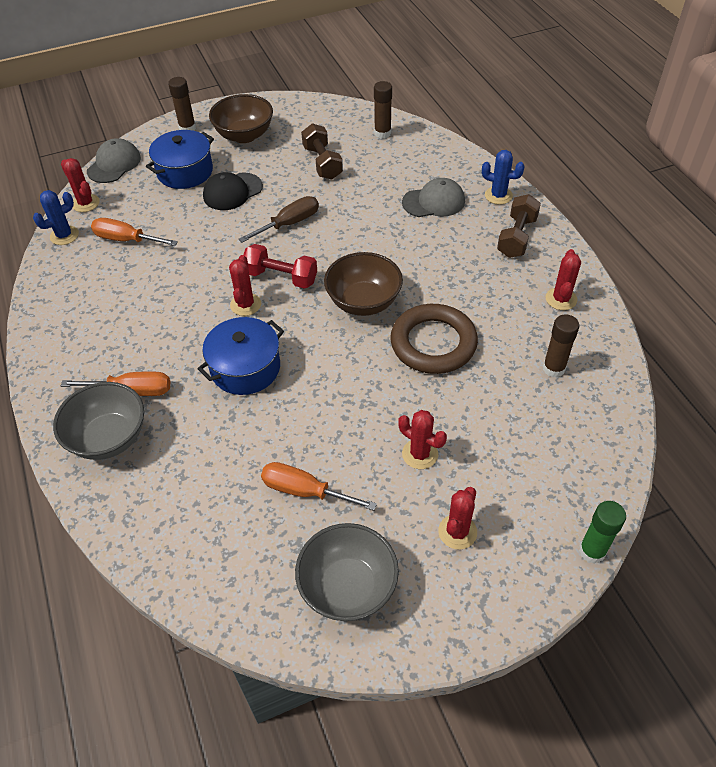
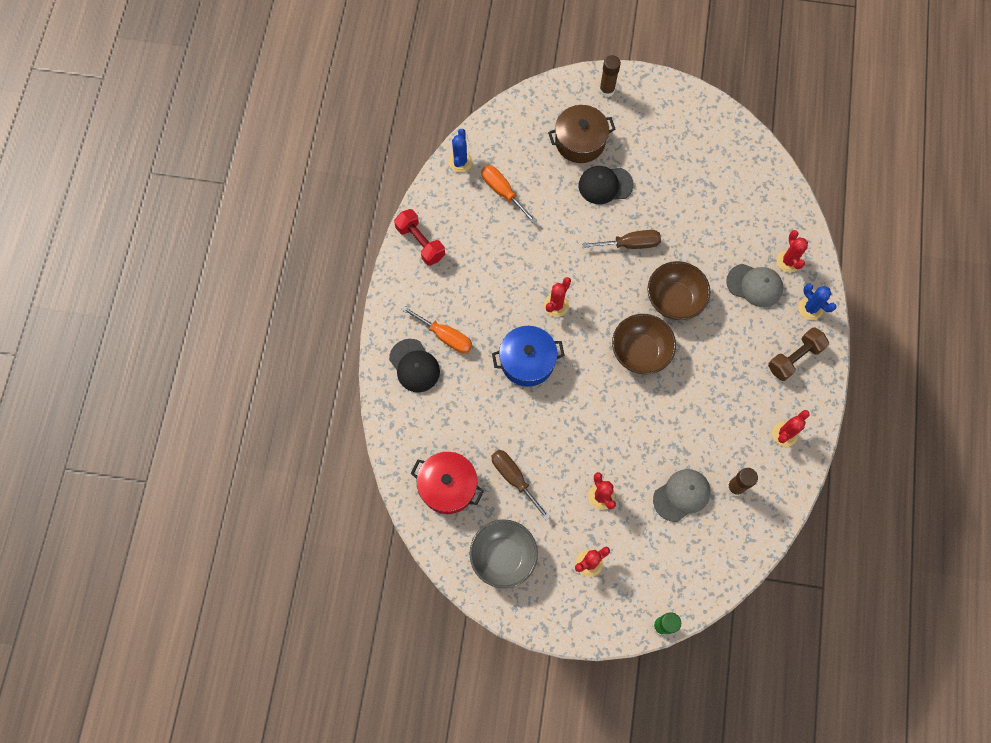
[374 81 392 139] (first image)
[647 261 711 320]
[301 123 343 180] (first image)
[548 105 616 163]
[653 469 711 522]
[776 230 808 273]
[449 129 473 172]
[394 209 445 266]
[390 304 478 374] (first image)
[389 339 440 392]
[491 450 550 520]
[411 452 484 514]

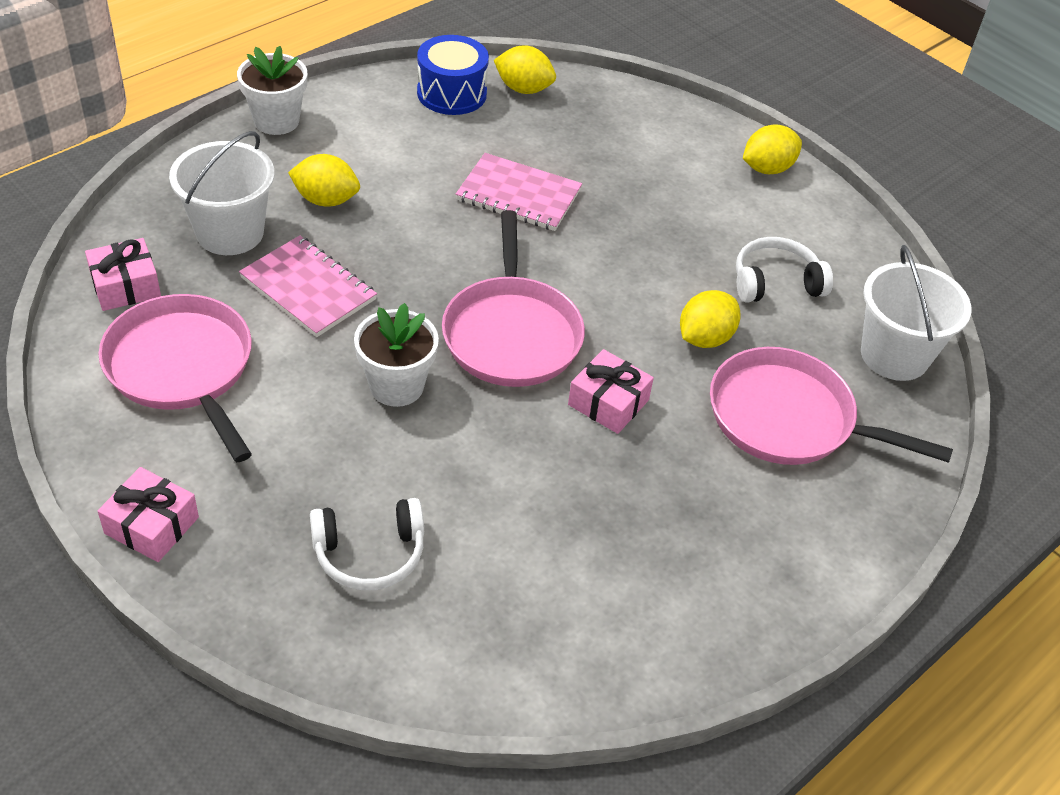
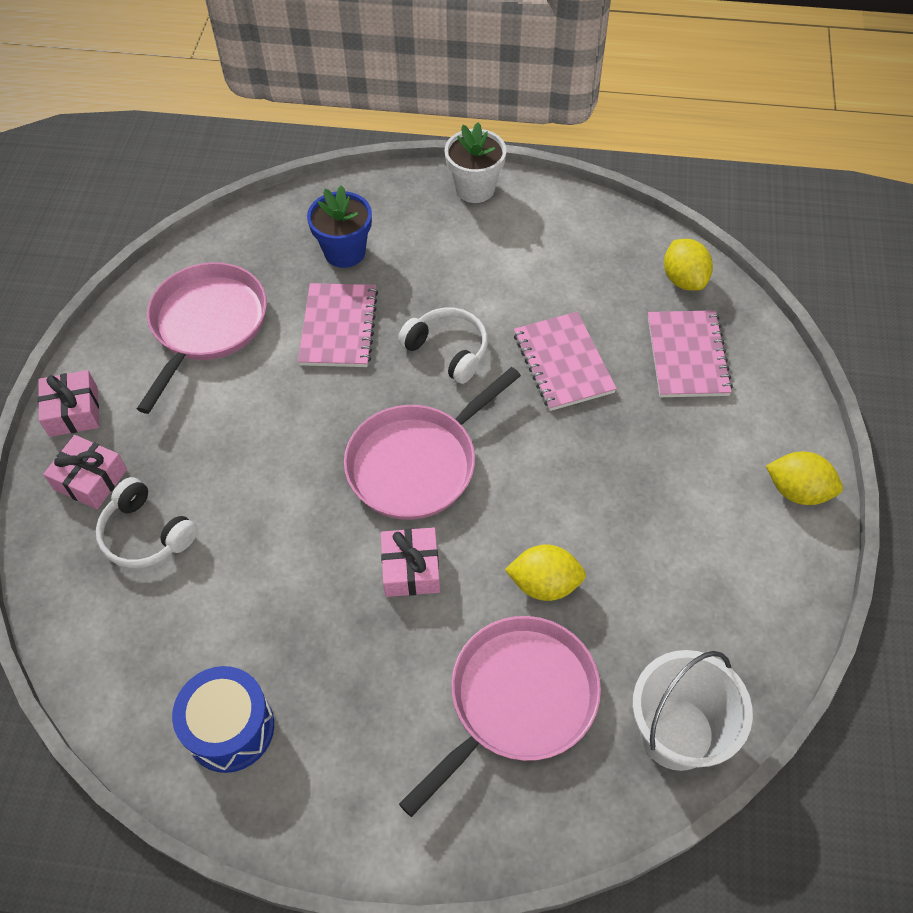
[172 666 274 773]
[307 185 372 268]
[288 154 360 207] (first image)
[398 308 488 384]
[43 435 127 509]
[354 303 439 407] (first image)
[399 616 601 817]
[648 310 733 397]

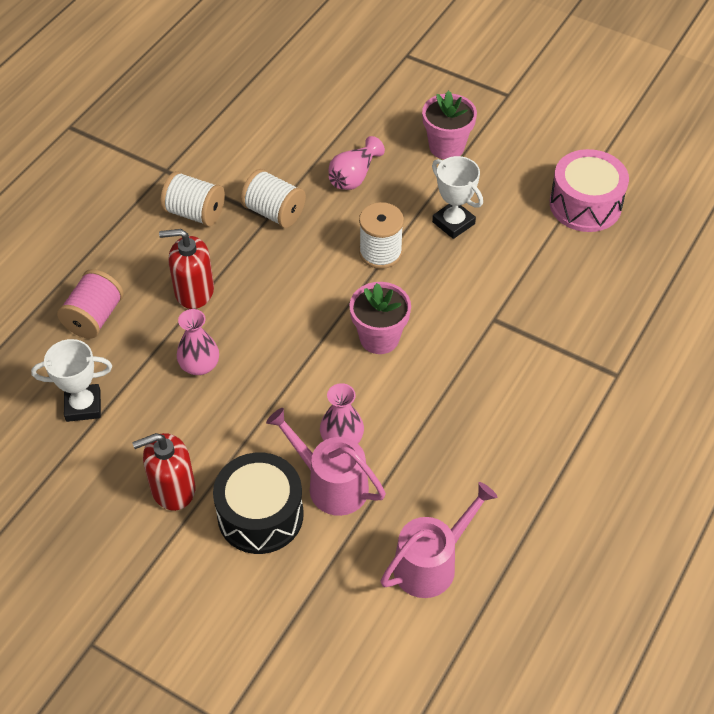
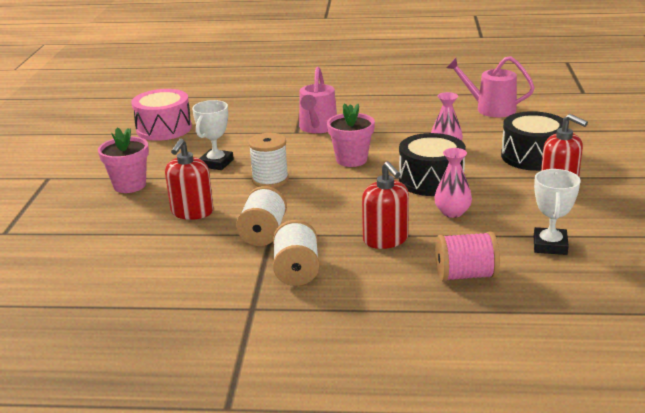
[165 139 214 220]
[534 169 581 255]
[299 67 337 133]
[399 133 466 196]

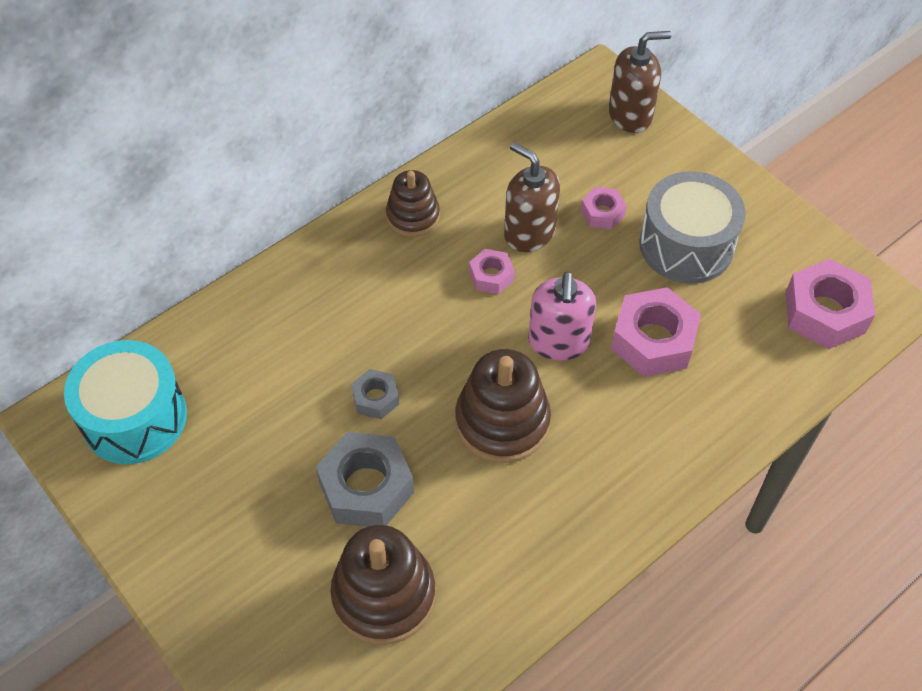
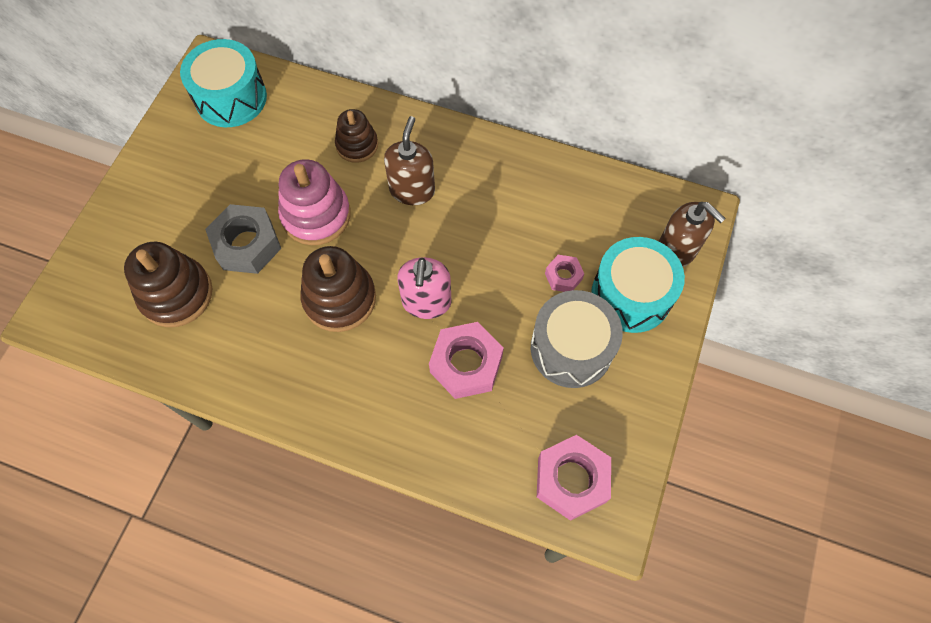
[384 116 435 205]
[335 109 378 163]
[469 249 515 294] (first image)
[397 257 452 319]
[278 159 351 245]
[591 237 685 333]

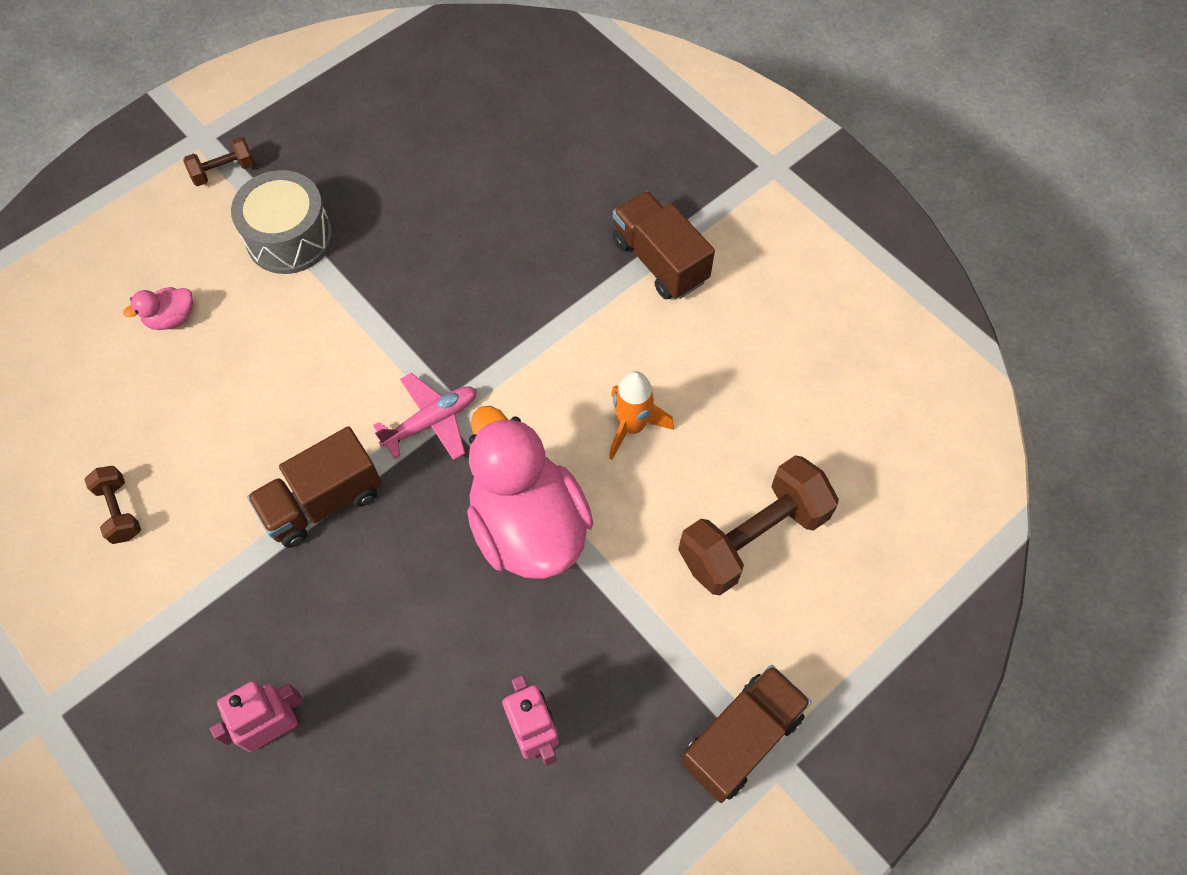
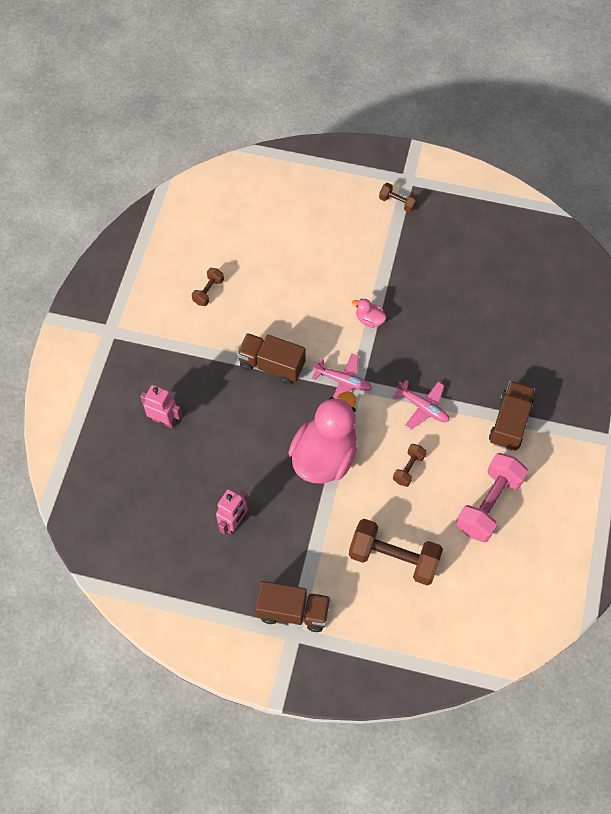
[231 170 333 274] (first image)
[352 298 387 328]
[393 444 426 487]
[392 380 449 430]
[456 453 528 542]

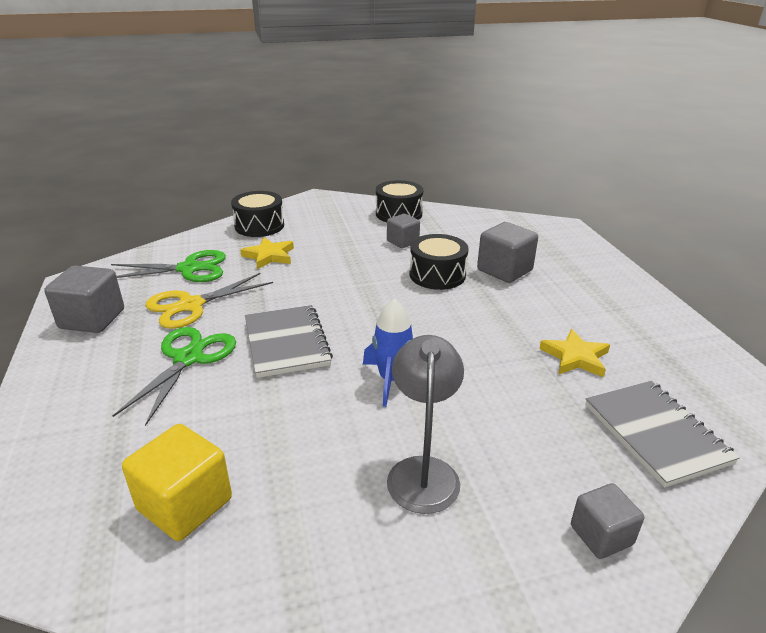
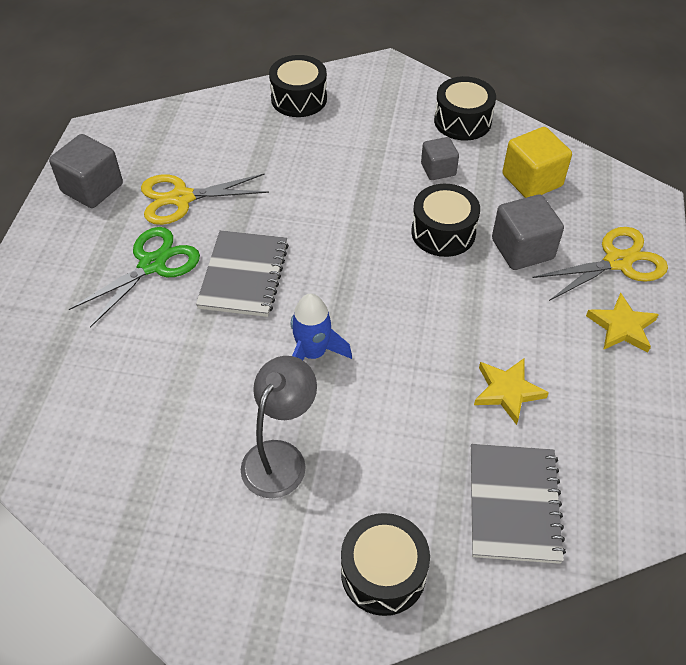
[586 292 659 353]
[111 250 226 282] (first image)
[502 127 572 198]
[341 513 430 616]
[532 227 668 301]

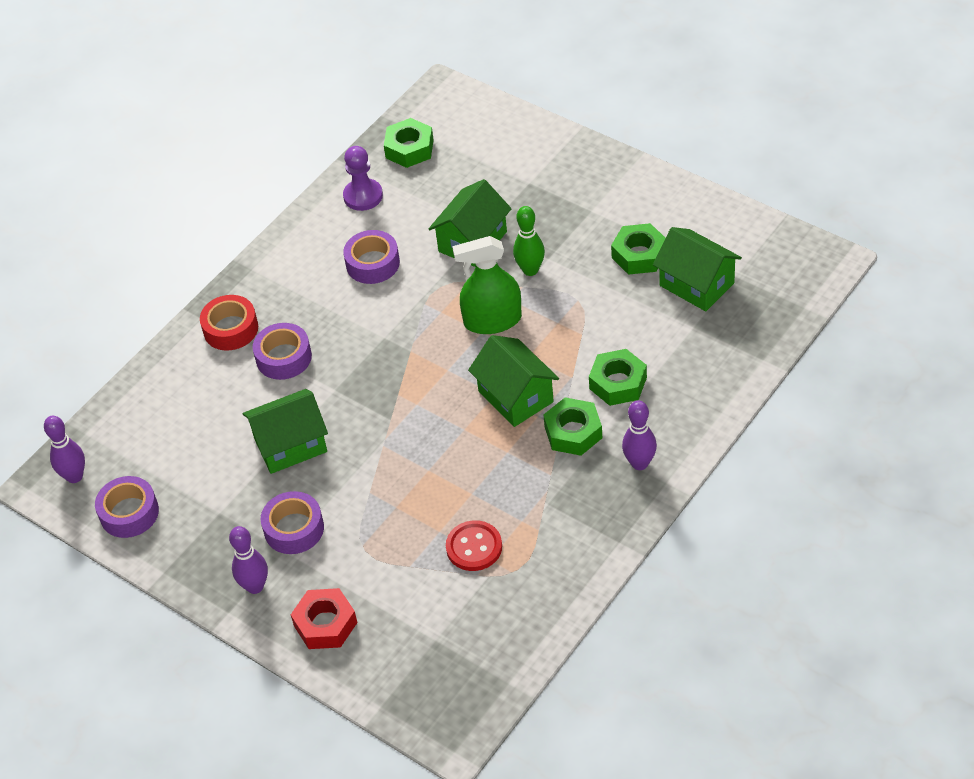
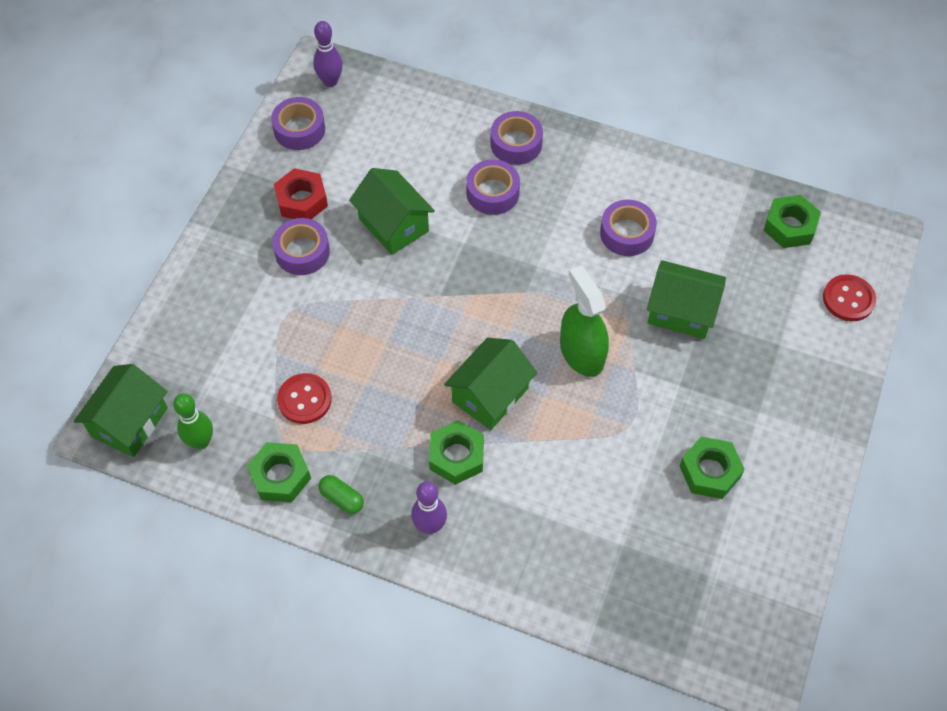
[343 146 383 211] (first image)
[173 393 213 450]
[74 364 168 457]
[490 111 543 165]
[247 442 311 502]
[229 526 268 594] (first image)
[274 168 328 219]
[823 274 876 321]
[318 475 364 514]

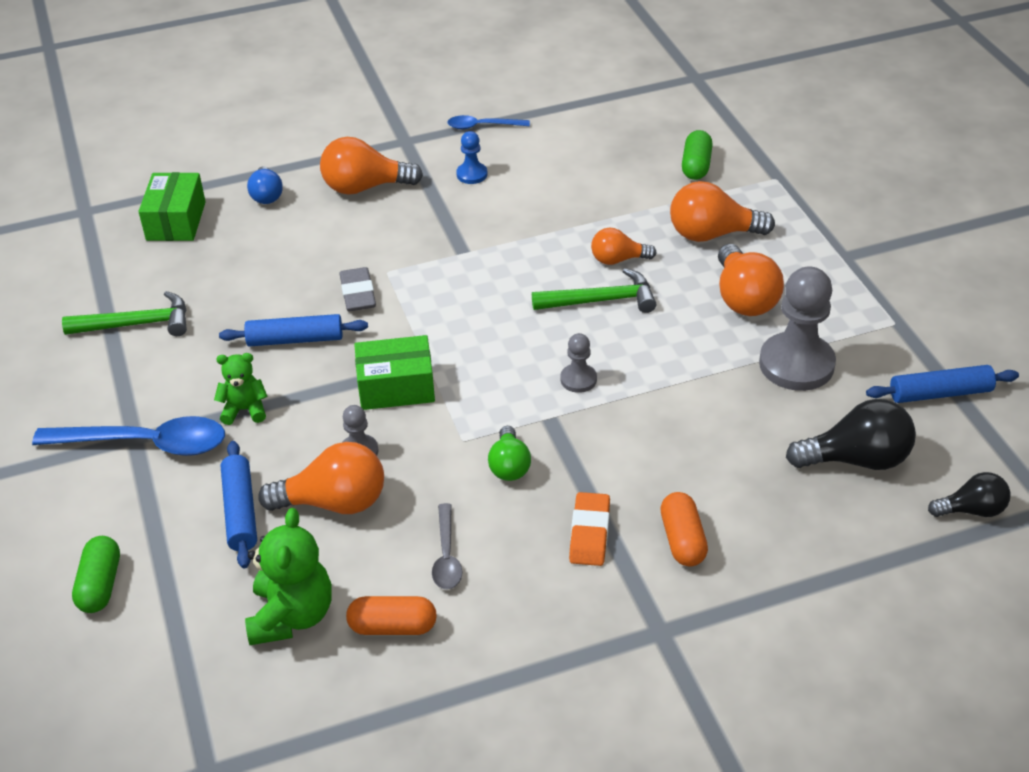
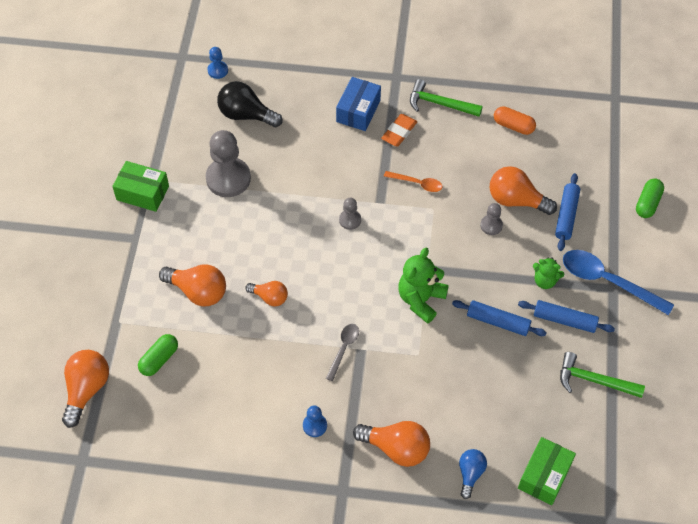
[447 115 530 129] (first image)
[62 350 109 428]
[340 267 376 311] (first image)
[410 79 483 117]
[112 161 169 212]
[518 300 615 333]
[384 171 442 192]
[207 47 228 79]
[336 77 381 131]
[326 324 359 381]
[398 248 449 324]

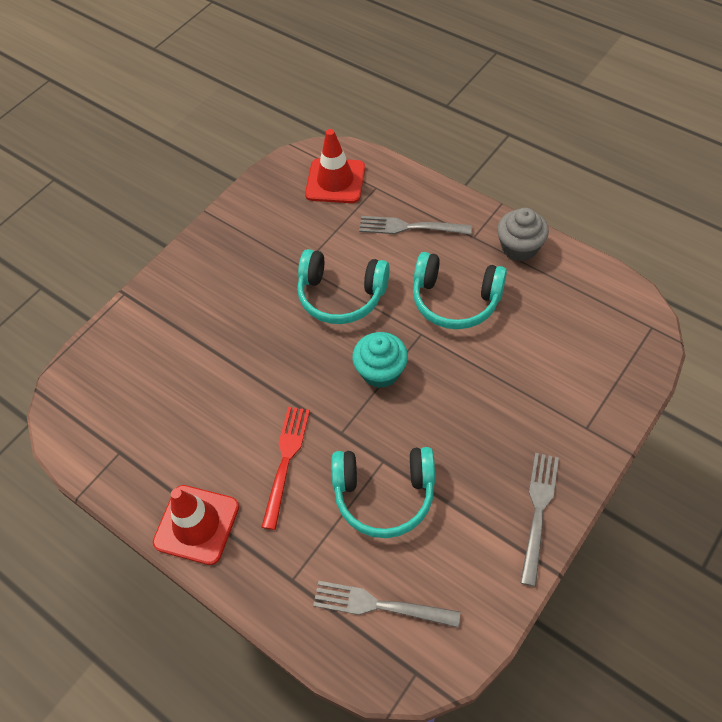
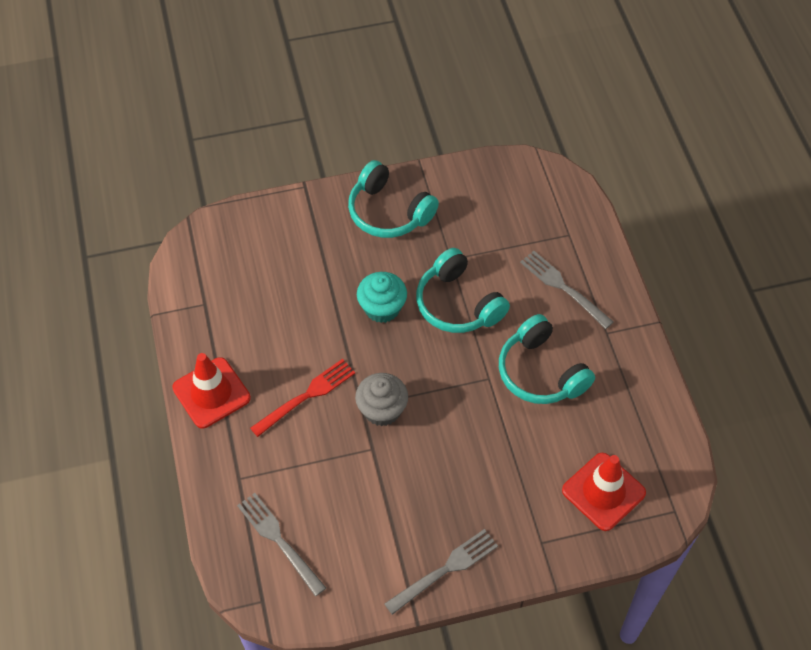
[562 453 646 531]
[355 373 408 426]
[357 272 407 323]
[348 160 439 238]

